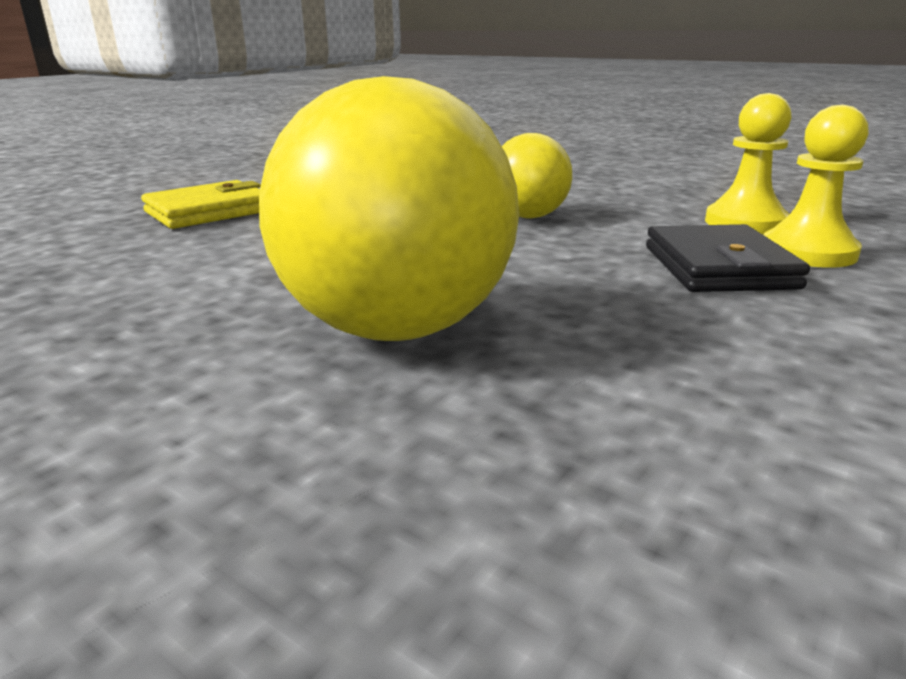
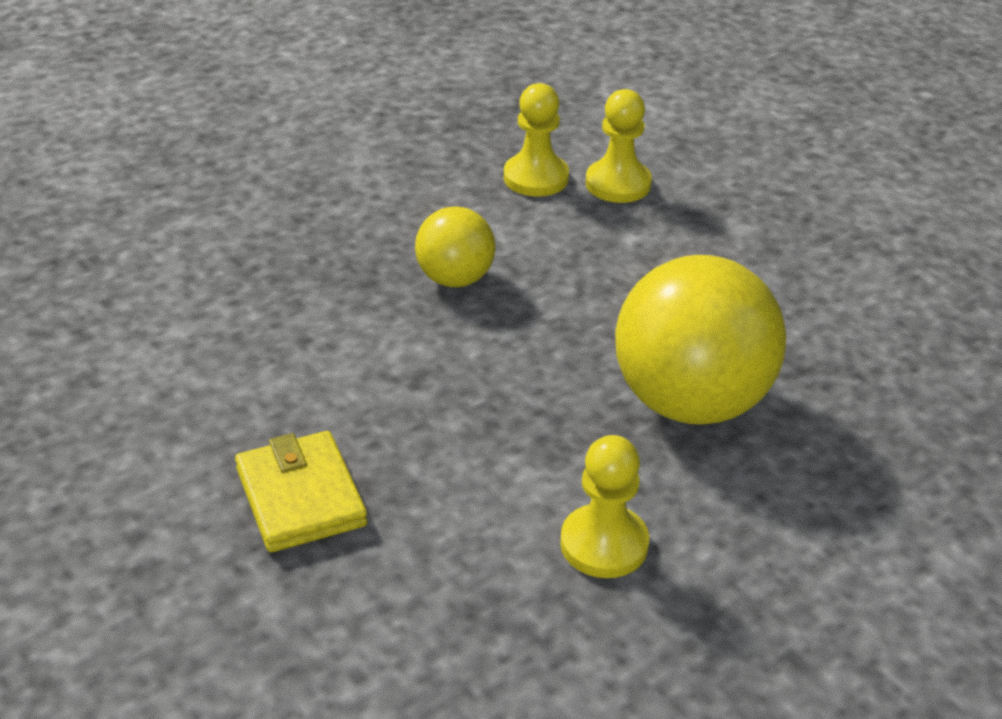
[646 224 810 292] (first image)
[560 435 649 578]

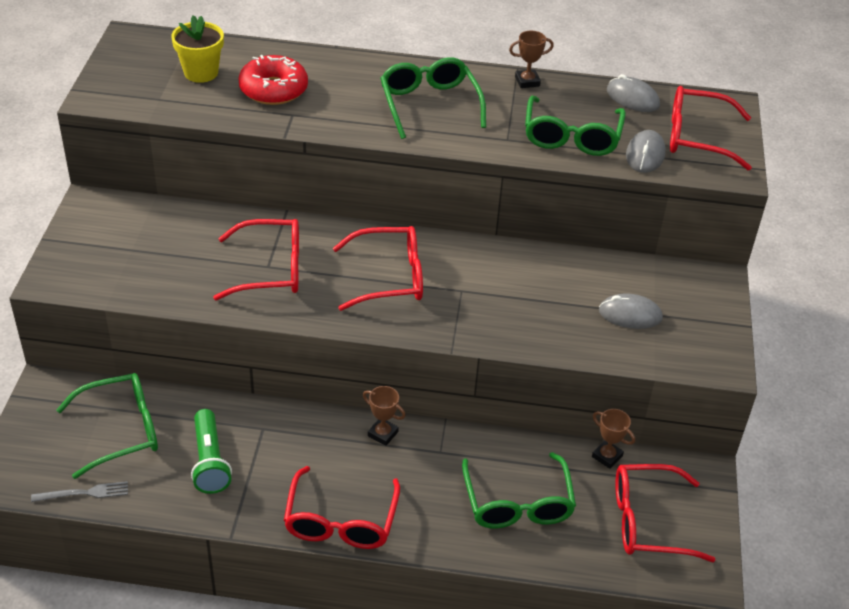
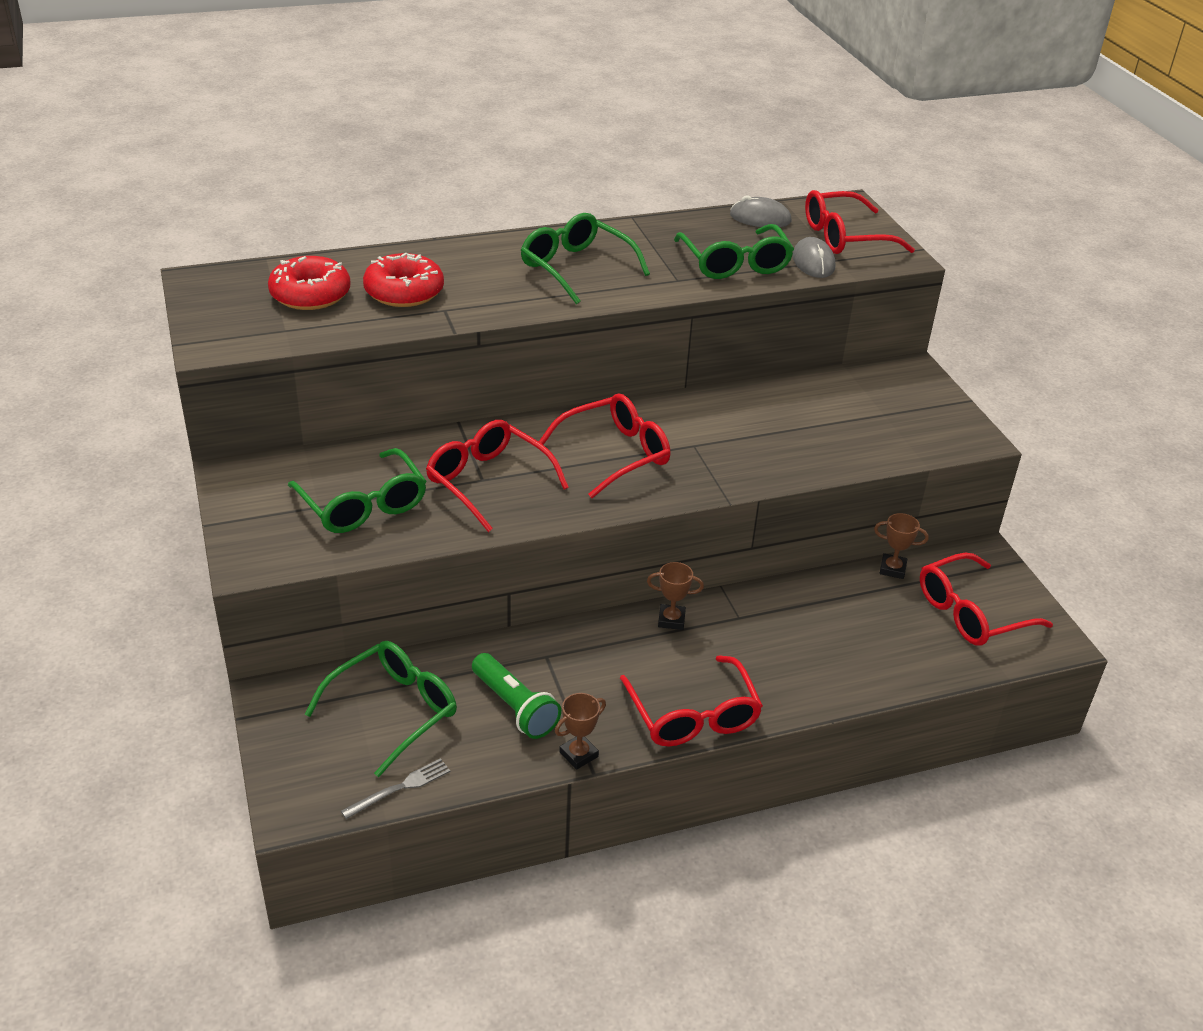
[268 256 351 310]
[555 693 606 770]
[426 420 569 532]
[599 293 663 329] (first image)
[288 448 427 533]

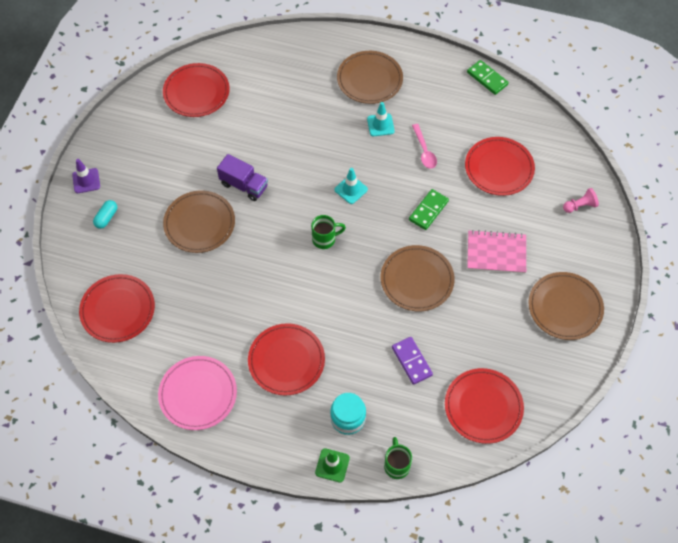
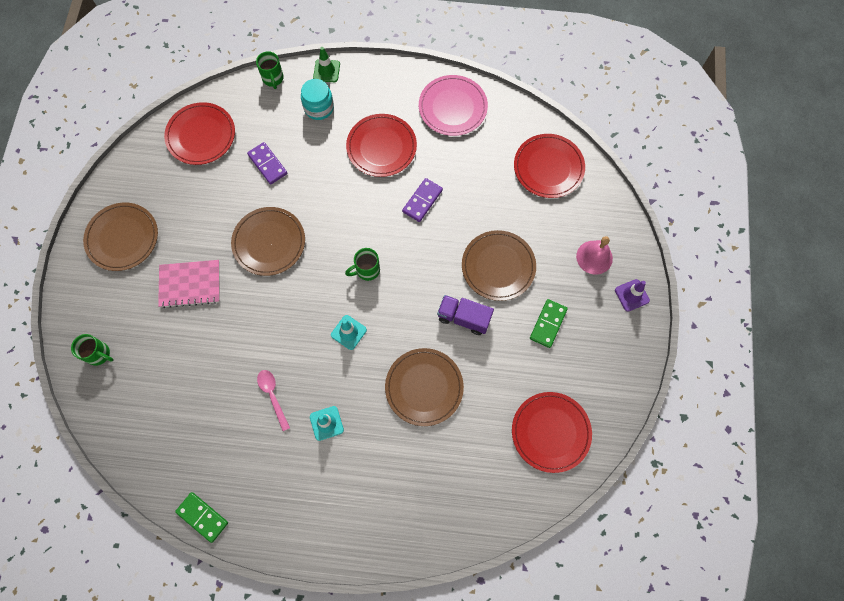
[385 348 464 426]
[465 137 535 196] (first image)
[71 334 114 366]
[530 299 568 348]
[576 236 613 275]
[402 178 443 222]

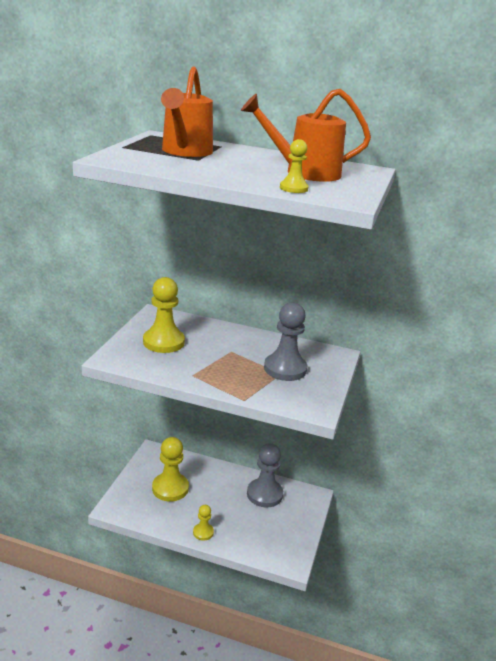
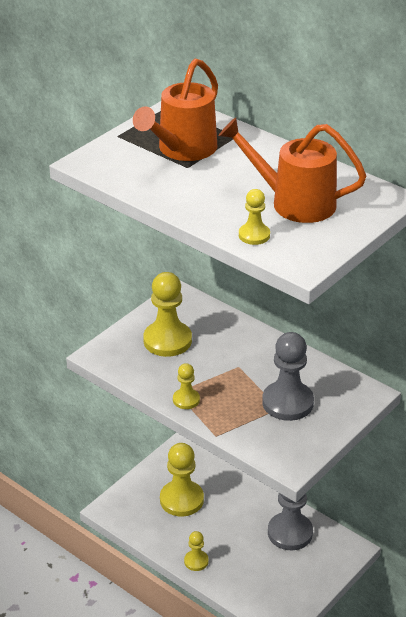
[173 363 200 409]

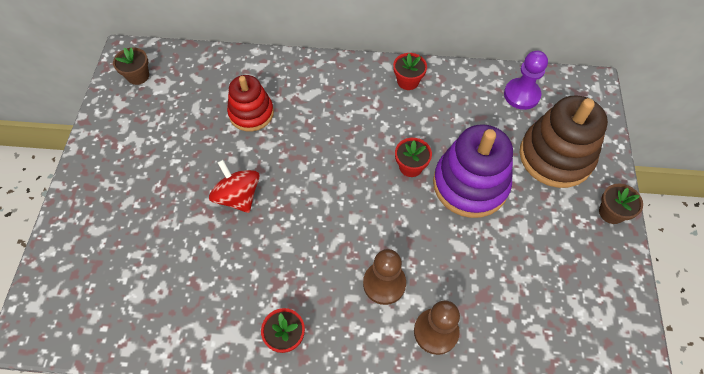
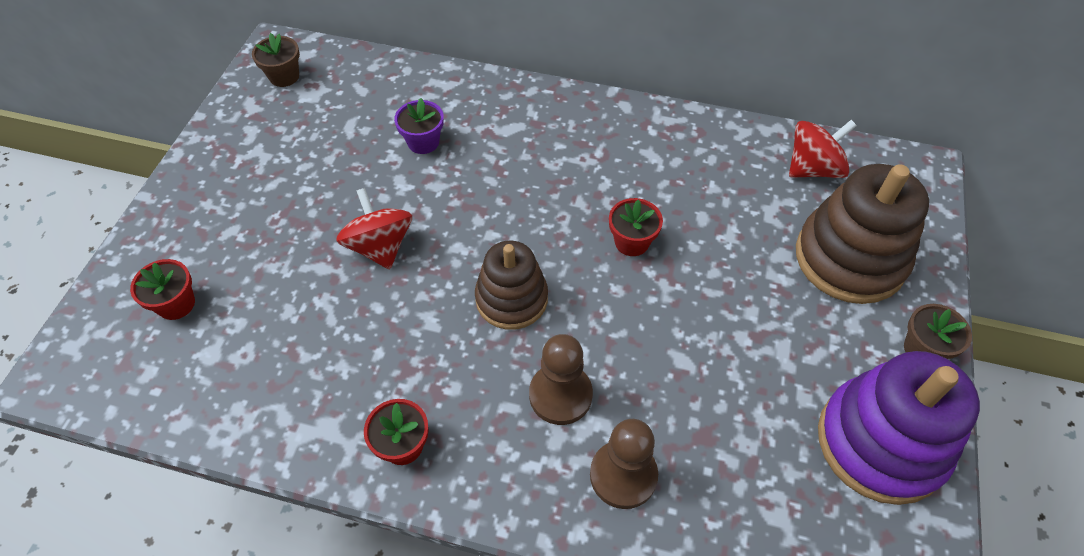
[789 120 857 178]
[130 259 195 320]
[394 98 444 154]
[818 351 980 505]
[475 241 548 330]

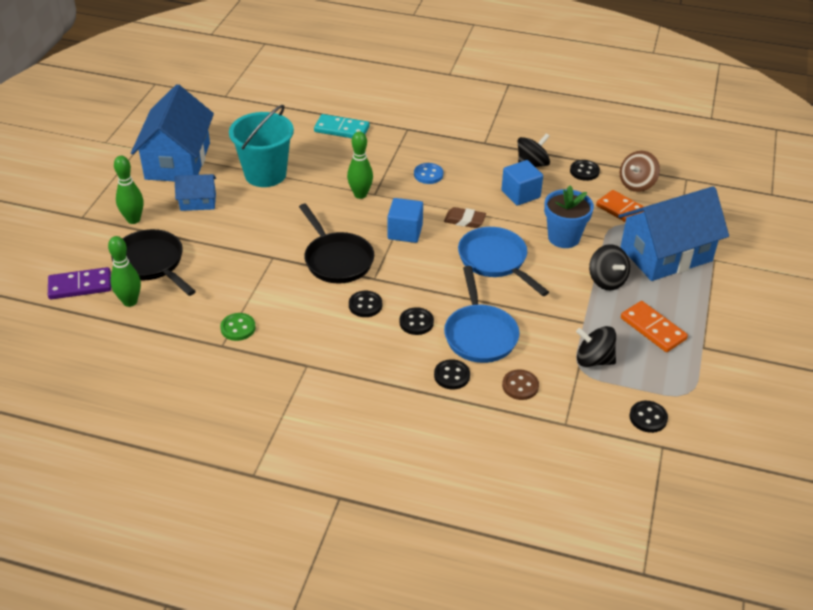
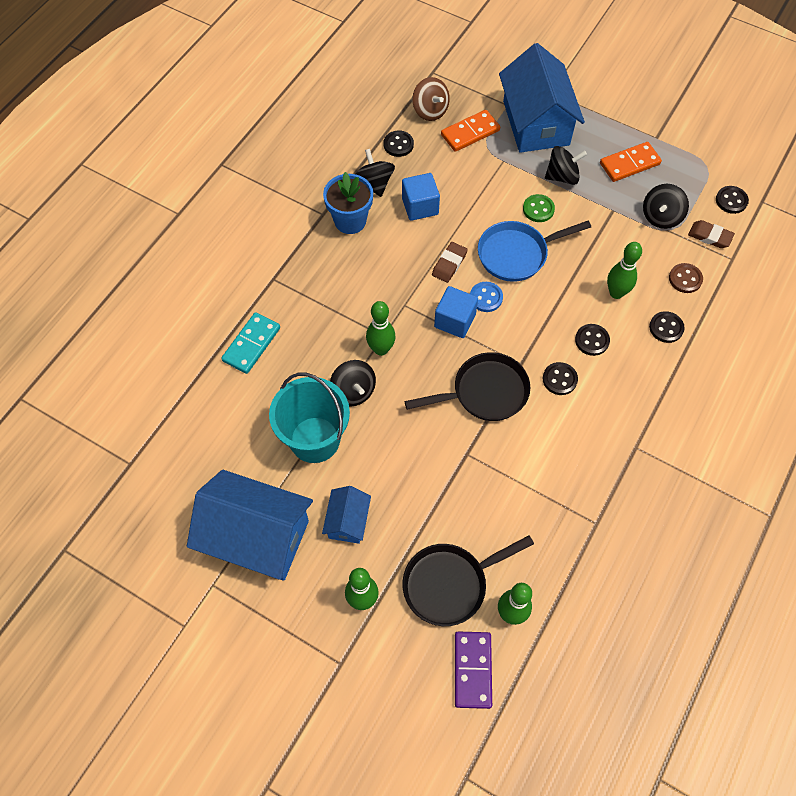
[470 282 503 312]
[323 172 373 234]
[607 242 642 299]
[523 194 555 222]
[688 220 735 248]
[330 360 376 407]

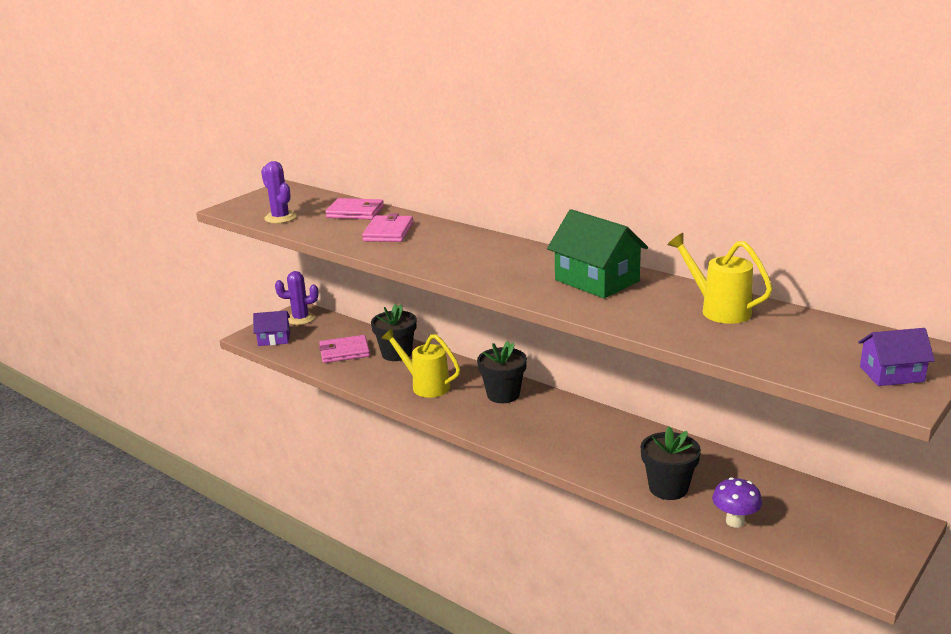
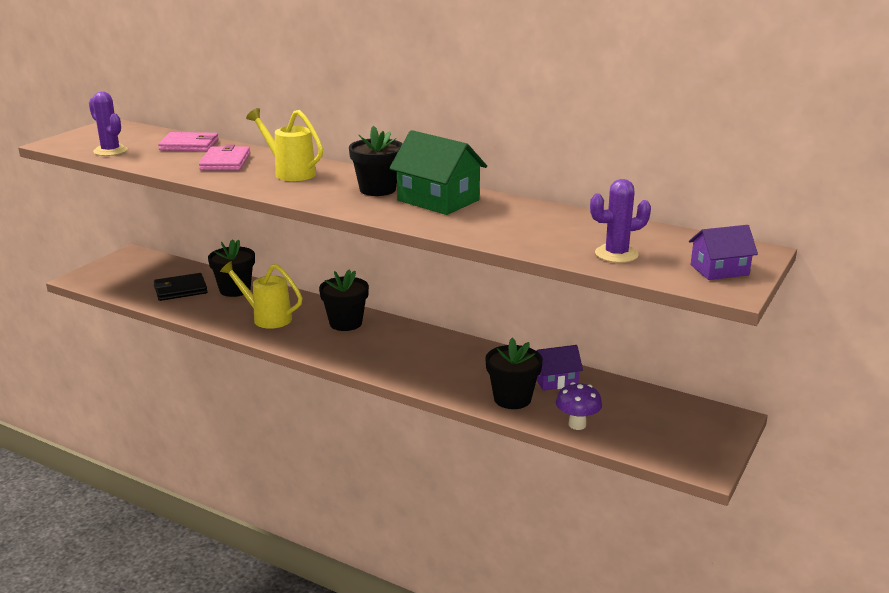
[246 108 323 181]
[590 179 651 263]
[536 345 583 391]
[154 273 208 301]
[349 126 403 196]

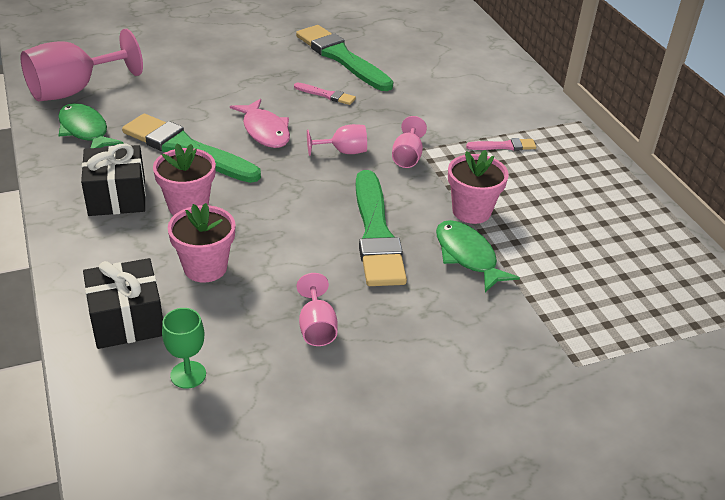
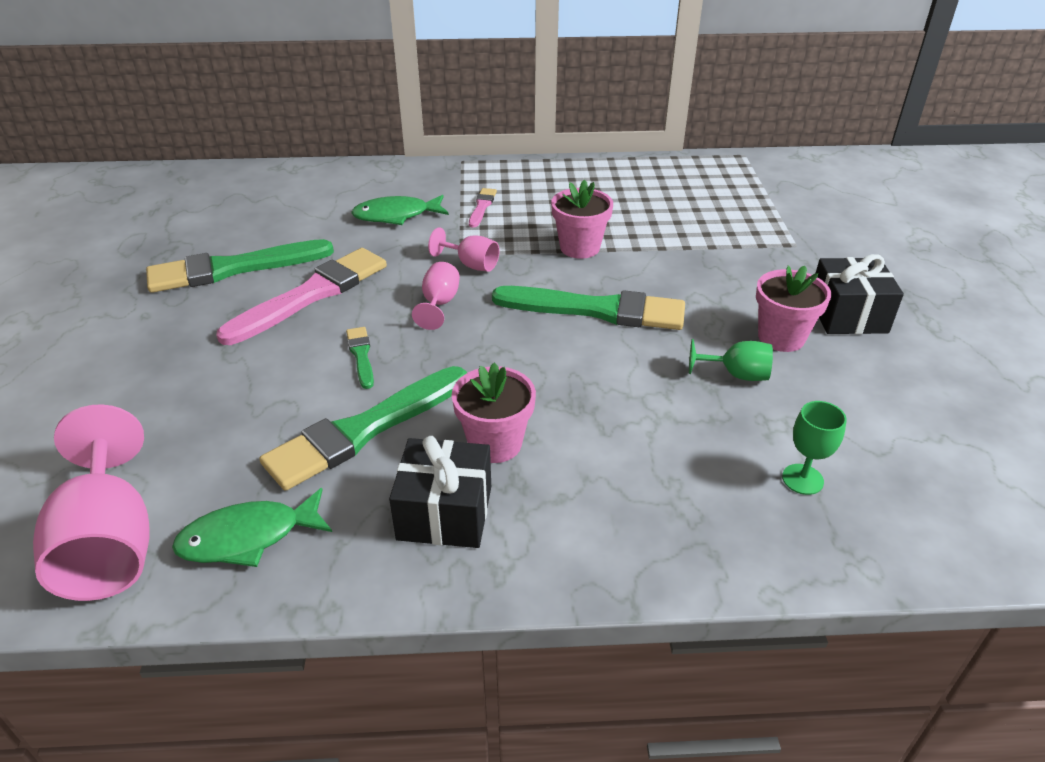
[216 248 387 345]
[346 327 374 389]
[756 266 831 352]
[351 195 449 225]
[816 254 904 334]
[689 339 773 381]

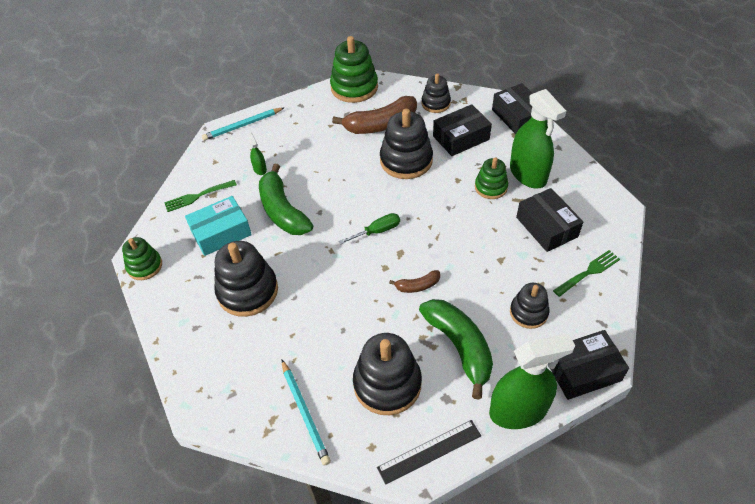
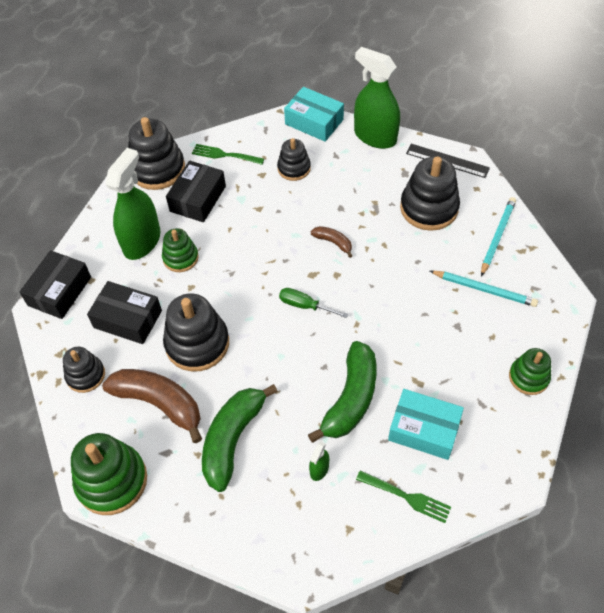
[430 271 538 307]
[509 348 551 395]
[128 117 185 190]
[202 384 278 492]
[284 87 344 142]

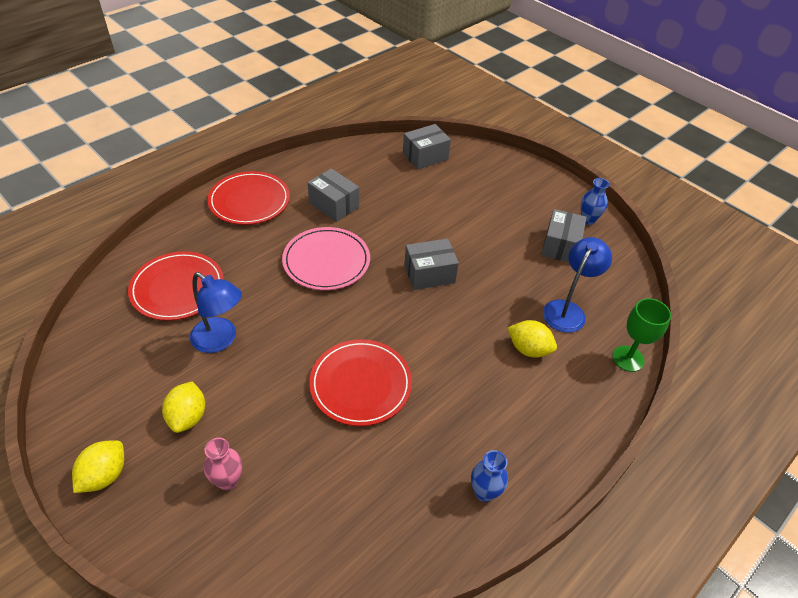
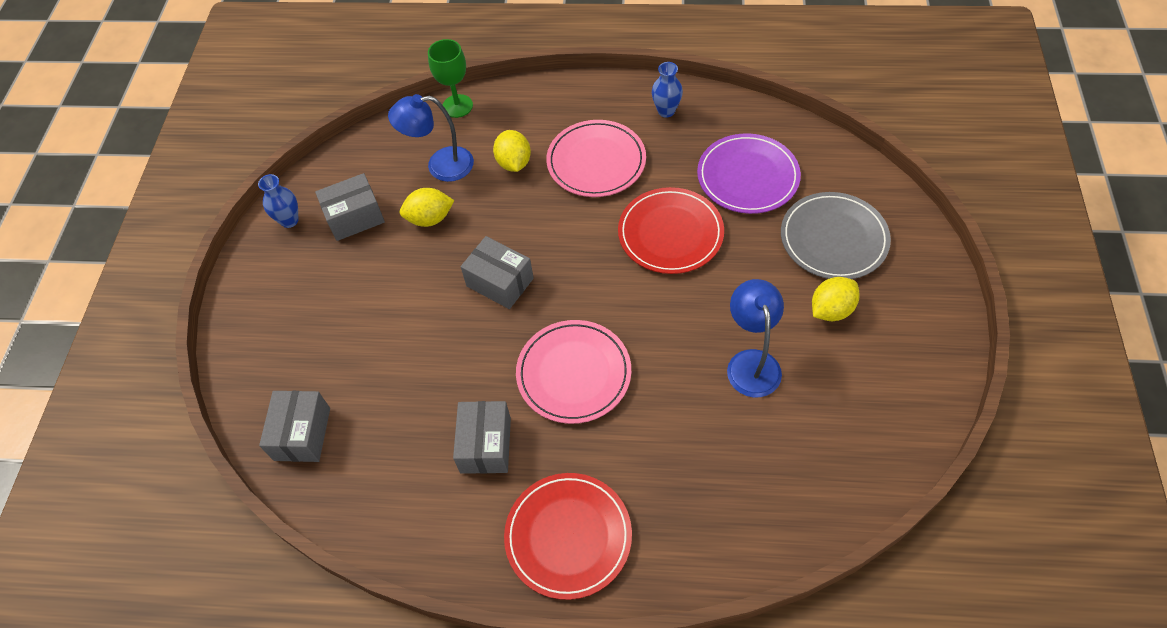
[259 391 330 462]
[128 251 224 321] (first image)
[781 192 891 279]
[400 188 455 227]
[546 120 646 197]
[697 133 801 214]

